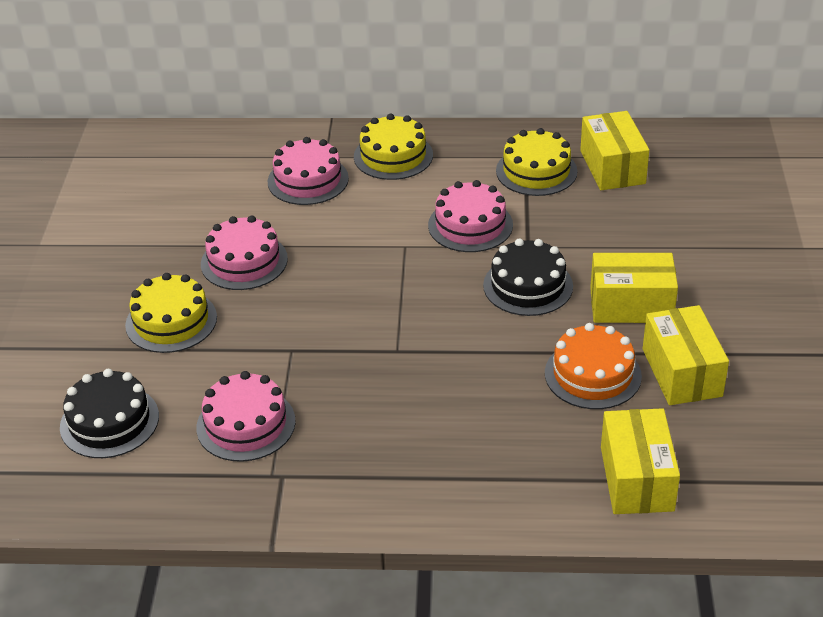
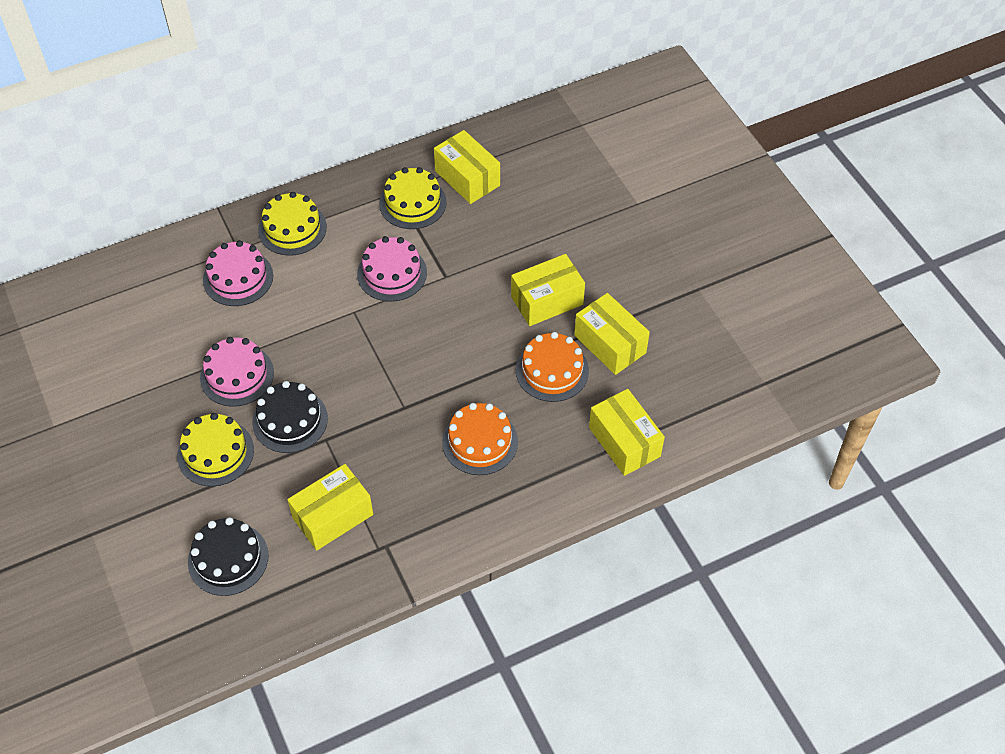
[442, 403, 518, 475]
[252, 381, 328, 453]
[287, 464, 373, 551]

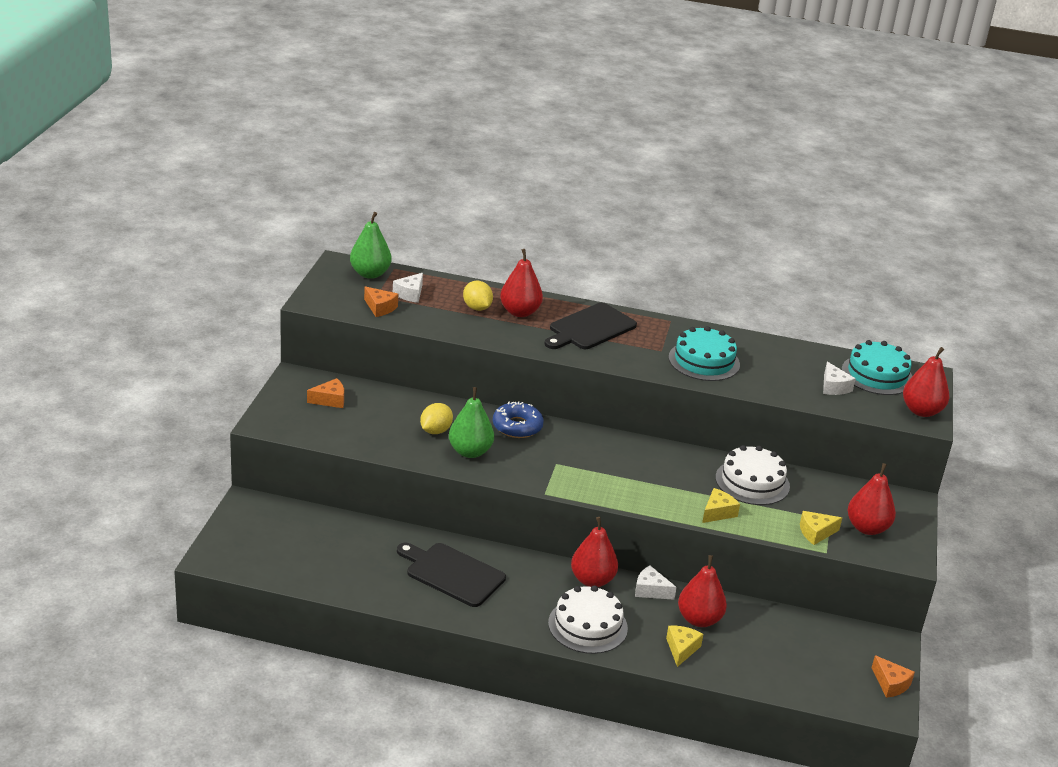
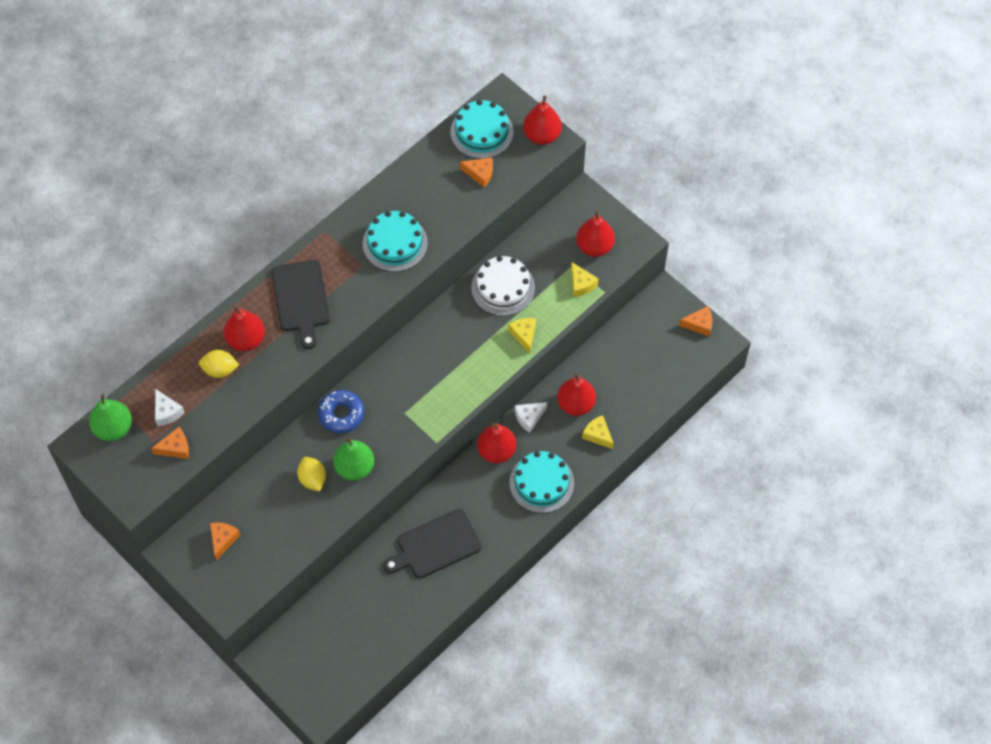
[509, 451, 574, 513]
[460, 158, 493, 187]
[571, 262, 599, 297]

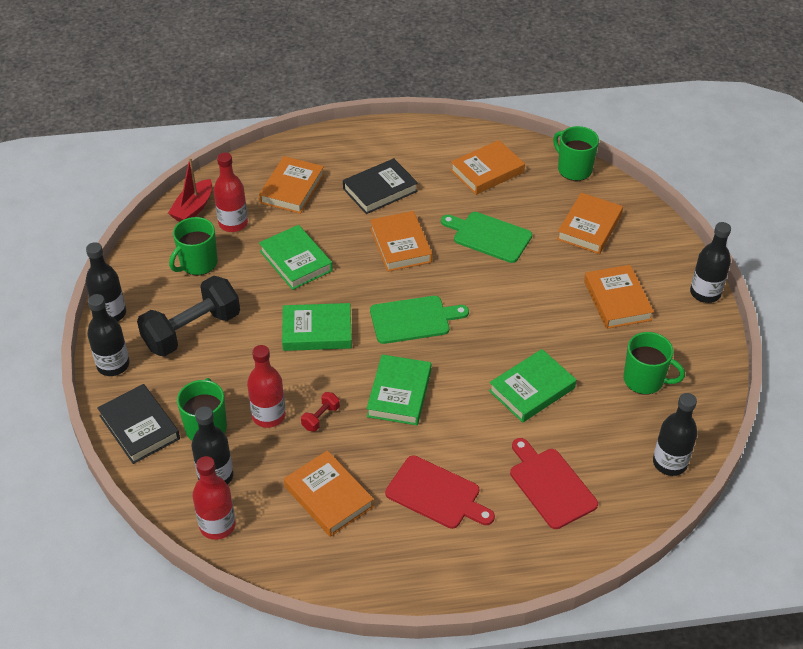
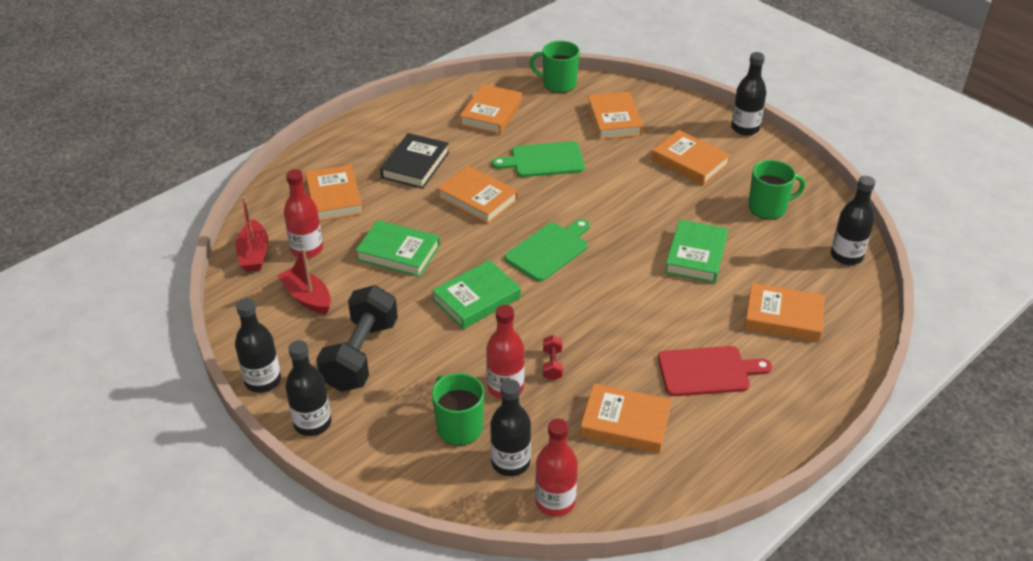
[97, 384, 180, 464] (first image)
[367, 355, 431, 425] (first image)
[278, 248, 331, 314]
[744, 283, 825, 342]

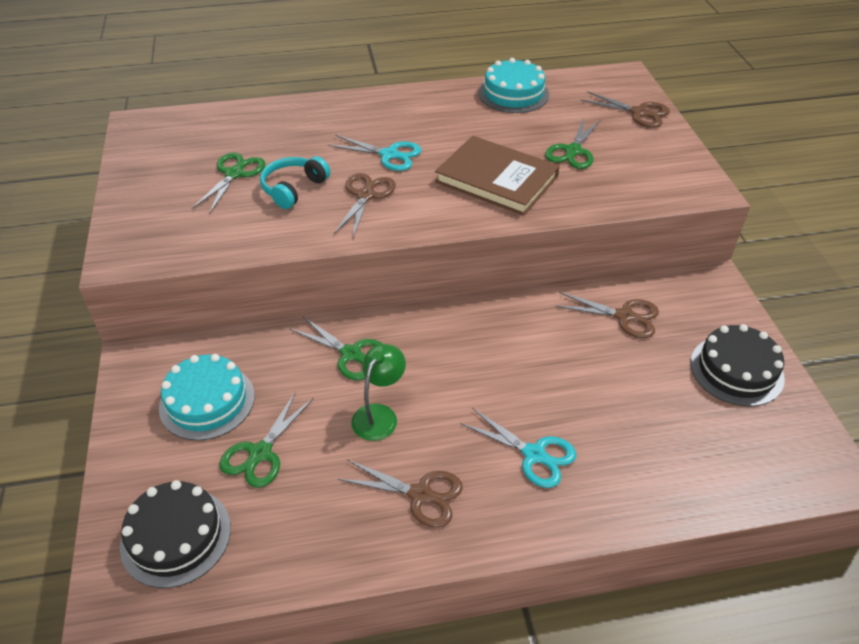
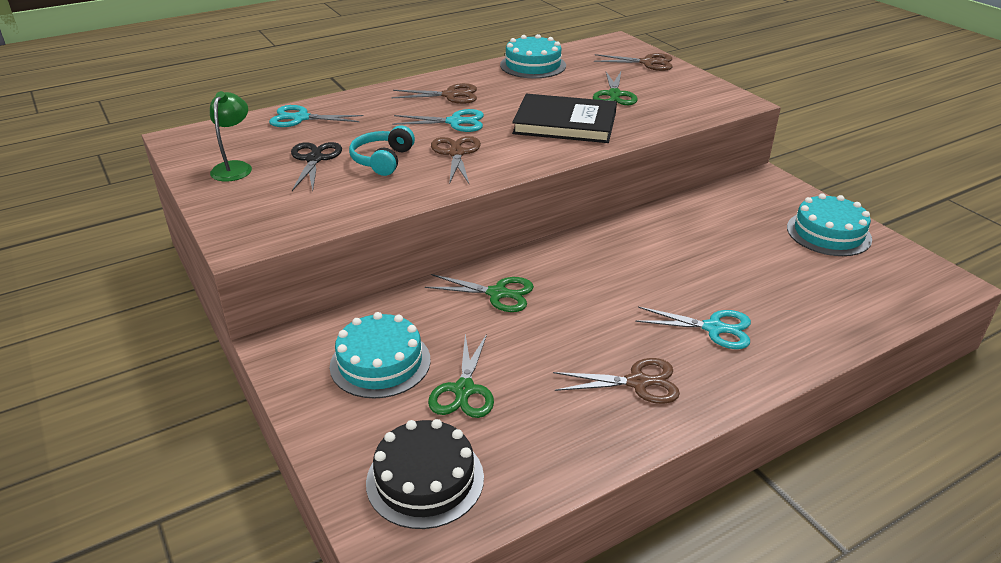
[269, 105, 363, 127]
[210, 91, 252, 181]
[391, 83, 477, 104]
[291, 142, 342, 191]
[512, 94, 617, 143]
[787, 193, 872, 256]

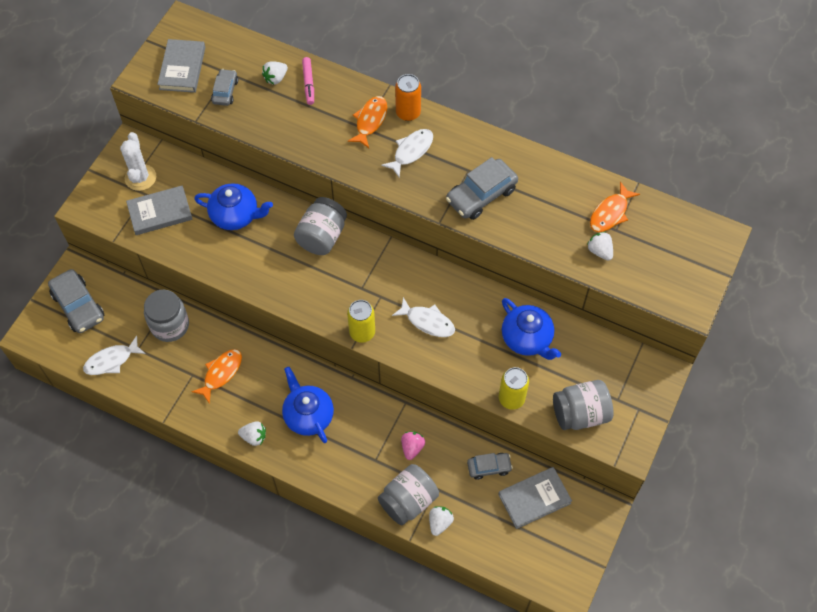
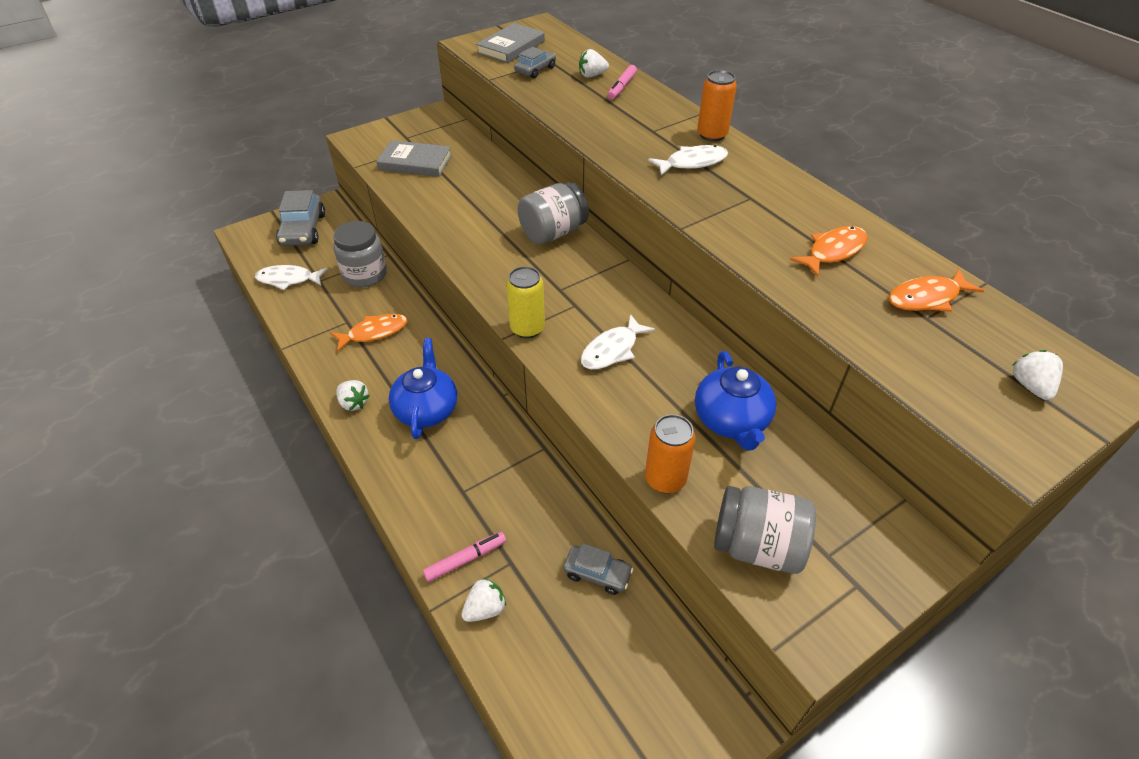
[120, 132, 156, 191] (first image)
[194, 183, 273, 230] (first image)
[401, 431, 425, 460] (first image)
[446, 157, 518, 220] (first image)
[498, 467, 572, 529] (first image)
[790, 226, 868, 277]
[1012, 350, 1063, 400]
[423, 532, 506, 582]
[645, 414, 696, 493]
[581, 314, 655, 369]

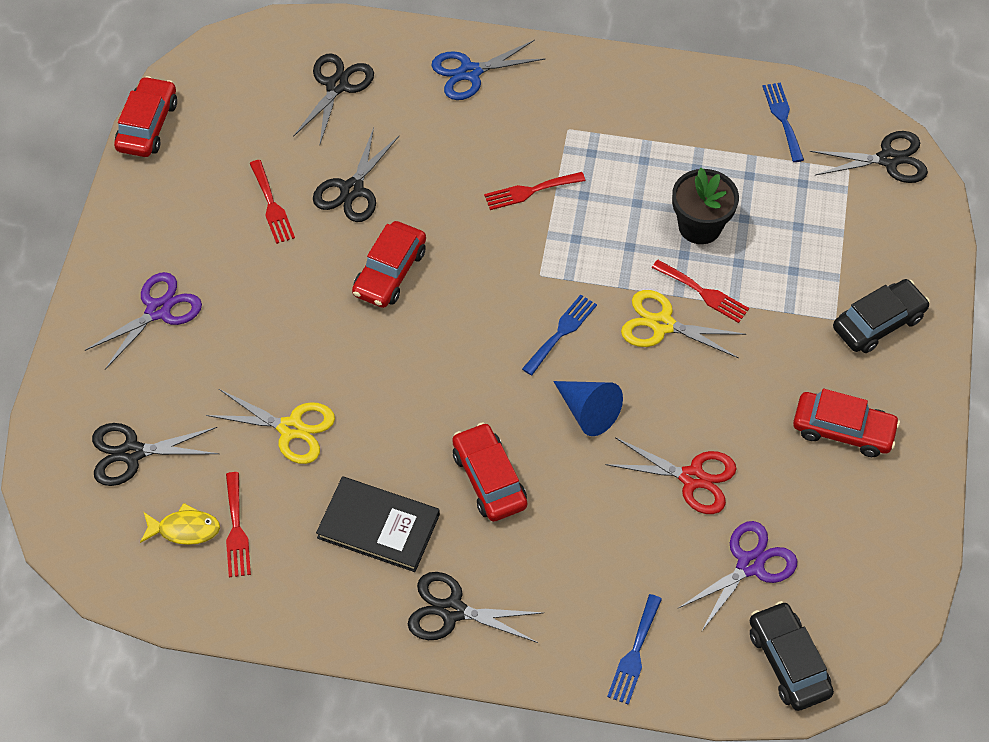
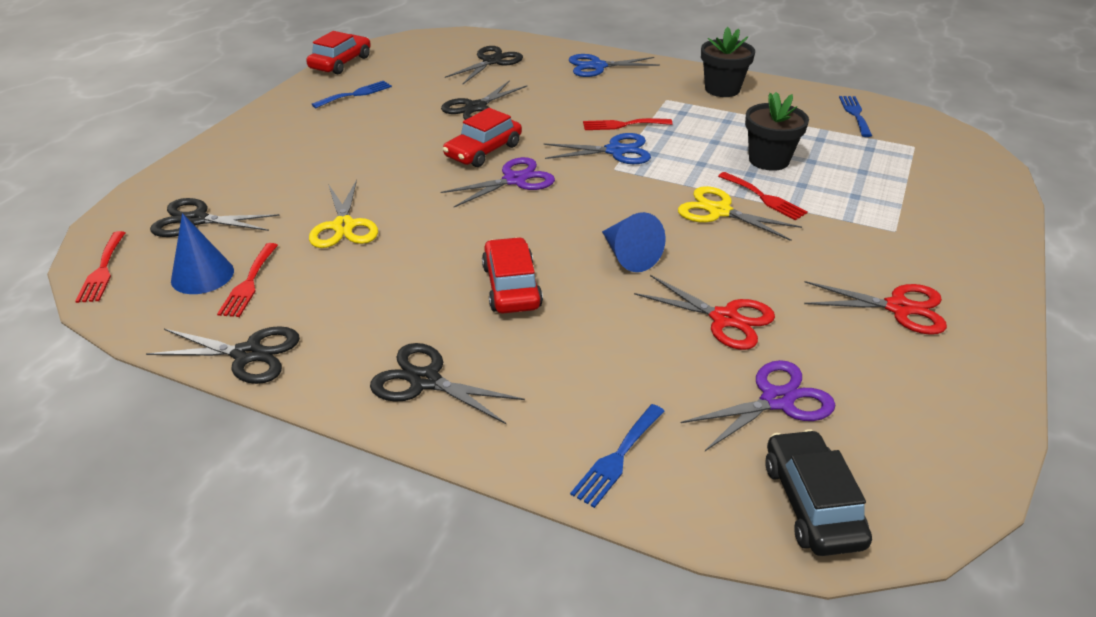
[316, 476, 440, 572] (first image)
[833, 279, 930, 353] (first image)
[544, 133, 651, 164]
[701, 27, 755, 97]
[441, 157, 555, 207]
[75, 231, 125, 303]
[311, 81, 392, 108]
[146, 326, 300, 384]
[171, 213, 234, 294]
[804, 281, 947, 335]
[309, 180, 378, 248]

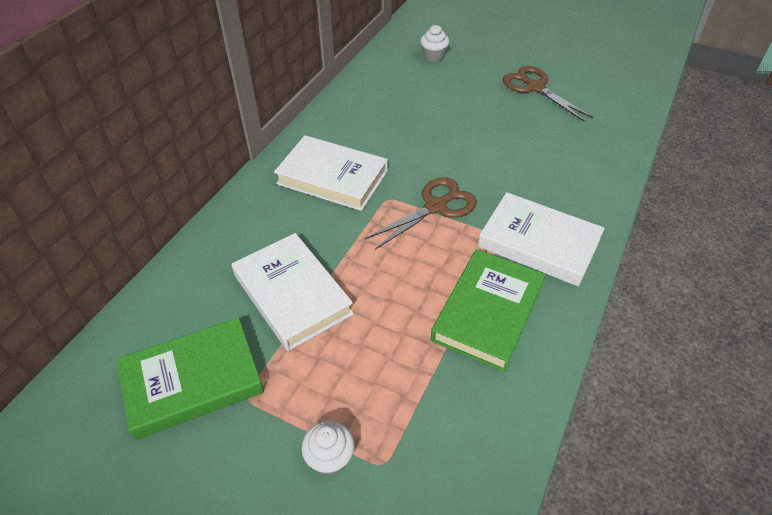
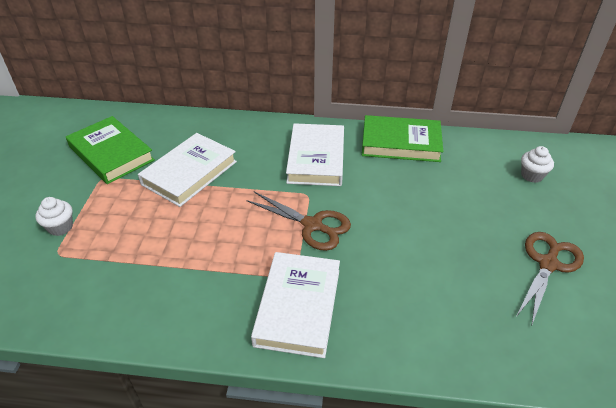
[362, 115, 443, 162]

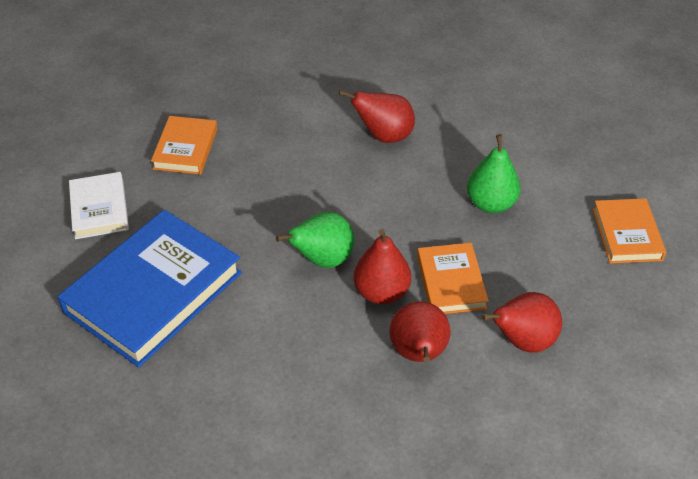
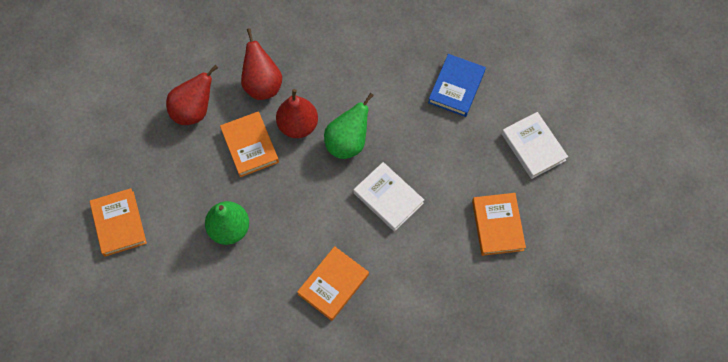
[354, 162, 424, 231]
[297, 246, 369, 321]
[428, 54, 486, 117]

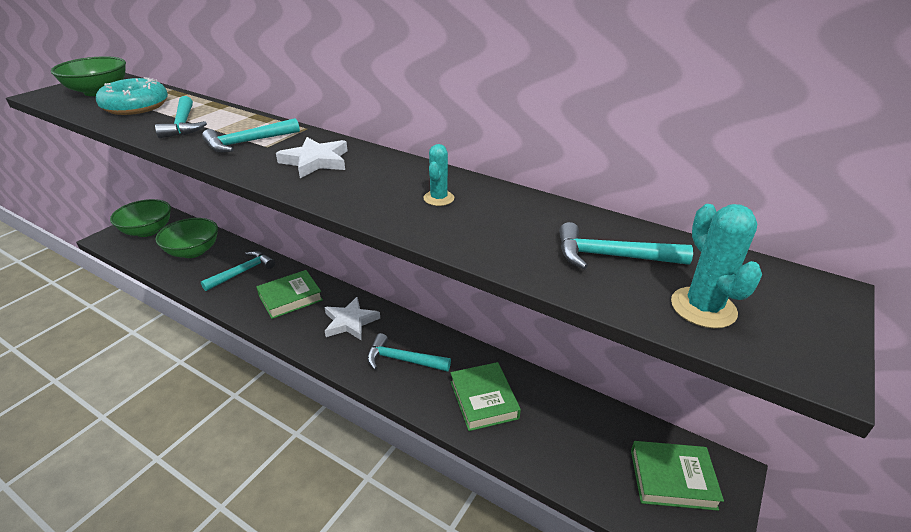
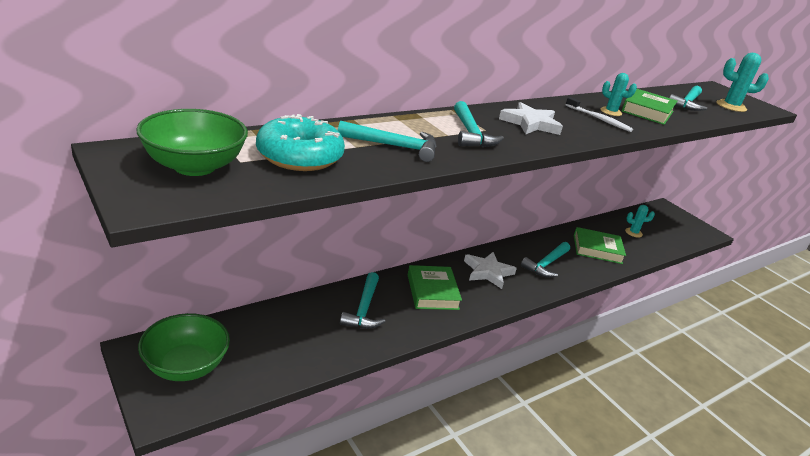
[155, 218, 218, 258] (first image)
[566, 97, 633, 132]
[625, 205, 655, 237]
[622, 89, 677, 125]
[340, 272, 385, 329]

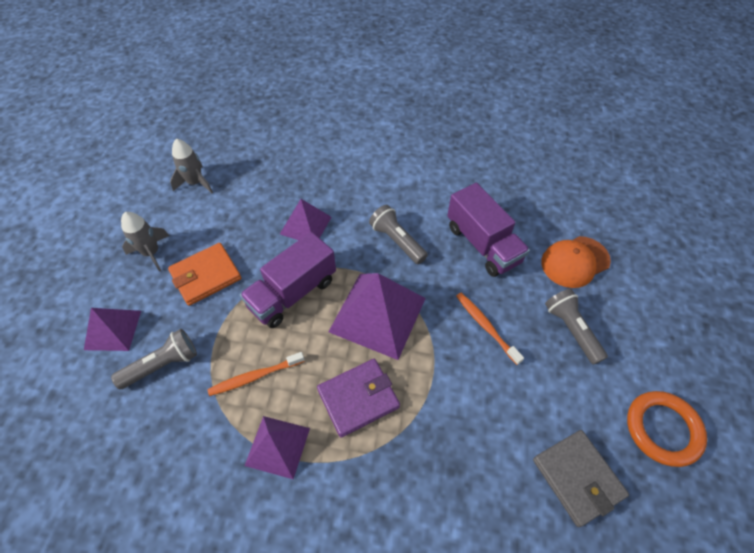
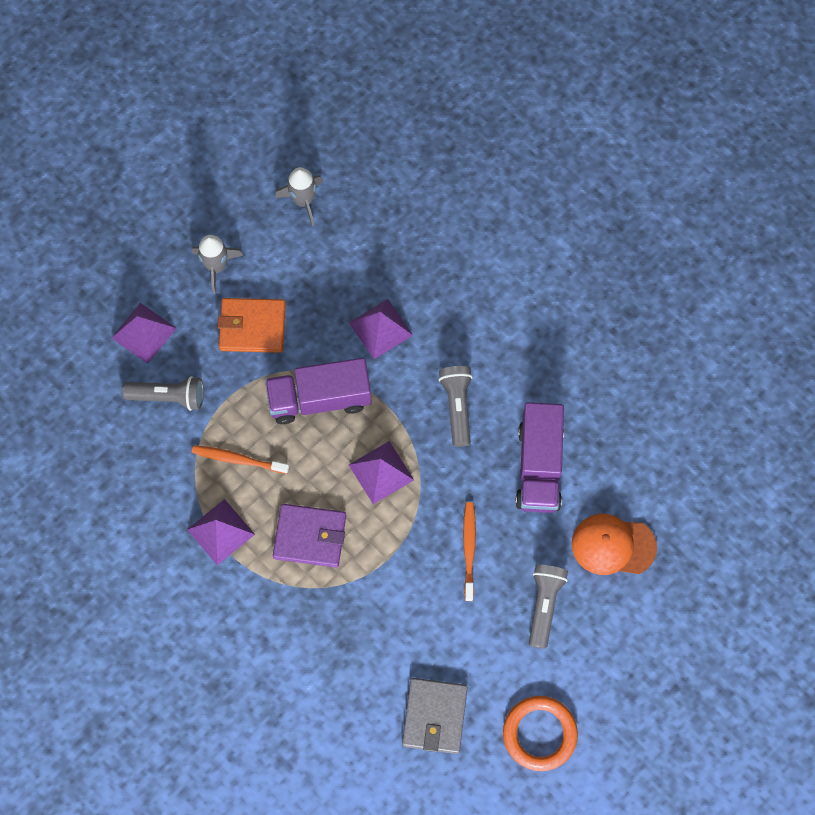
[349, 441, 414, 504]

